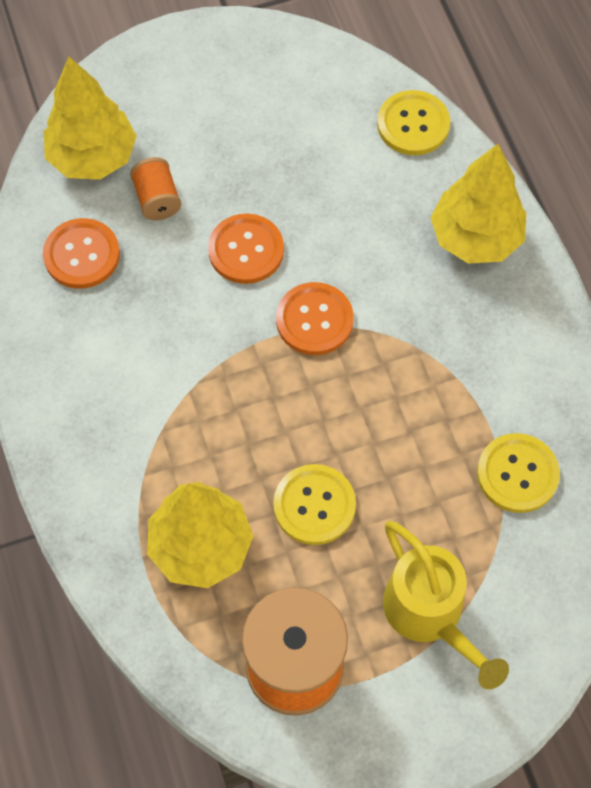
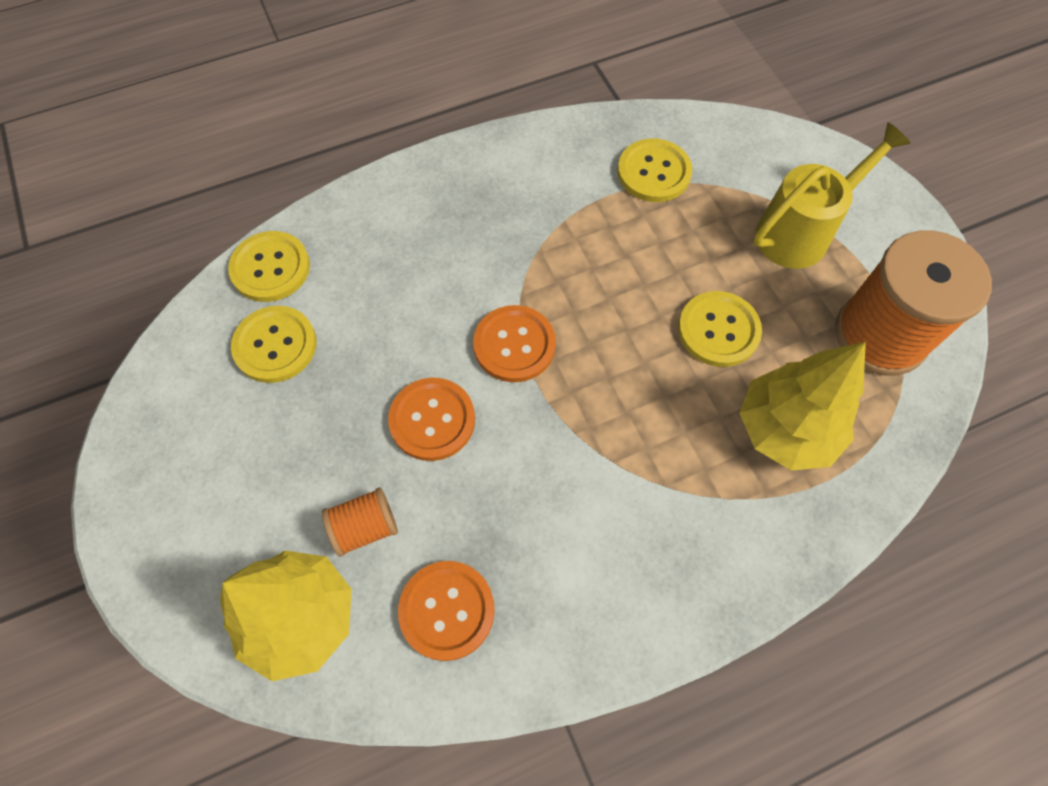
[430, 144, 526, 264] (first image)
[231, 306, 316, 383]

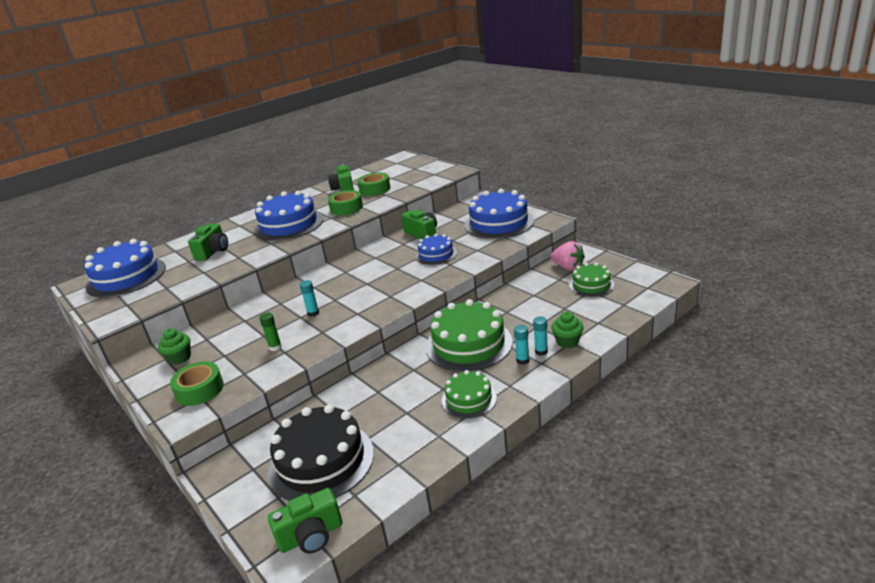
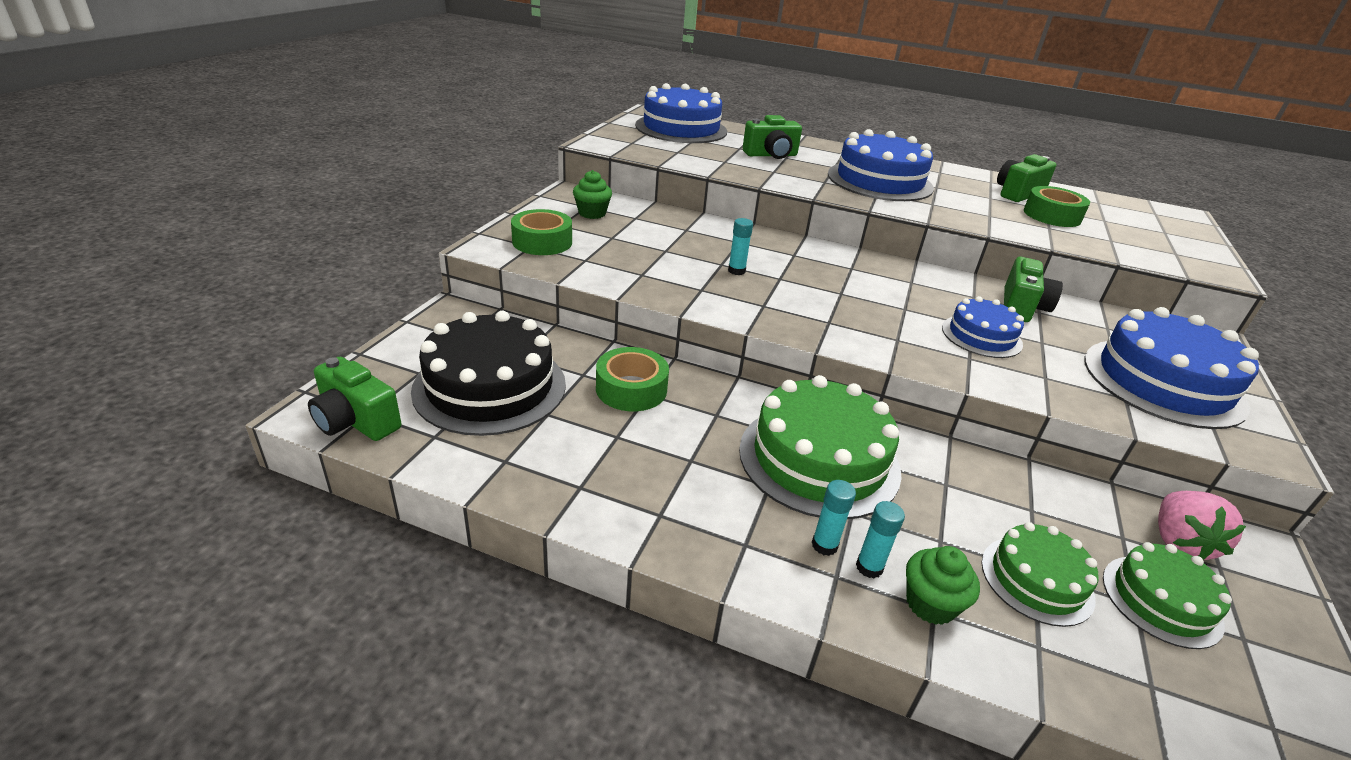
[259, 313, 282, 351] (first image)
[596, 347, 669, 411]
[982, 522, 1099, 627]

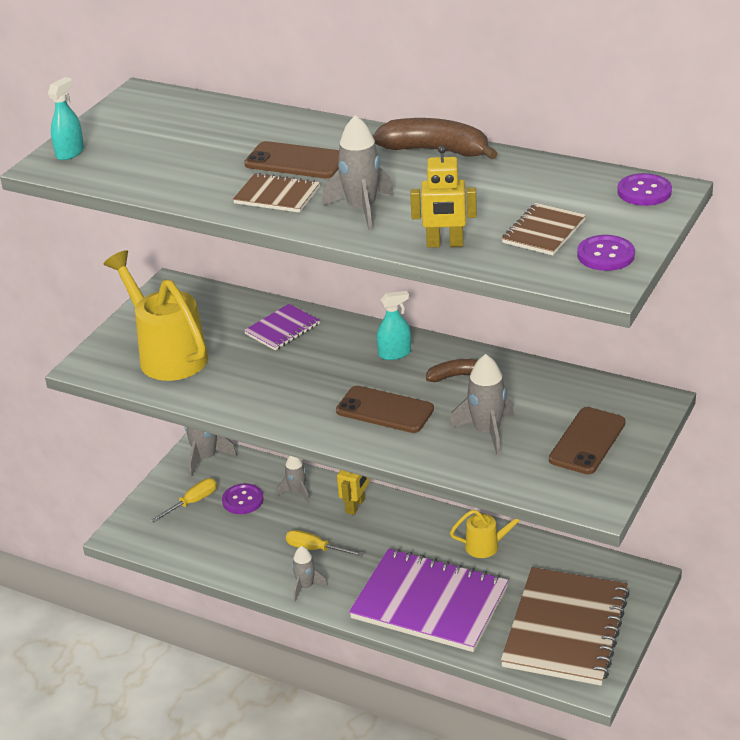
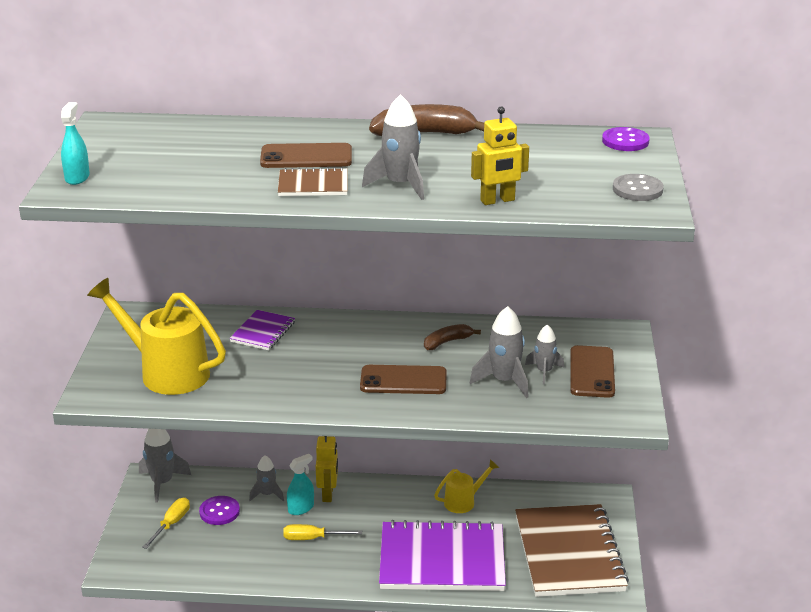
[502, 203, 586, 255] (first image)
[525, 324, 564, 385]
[287, 454, 314, 515]
[613, 174, 664, 201]

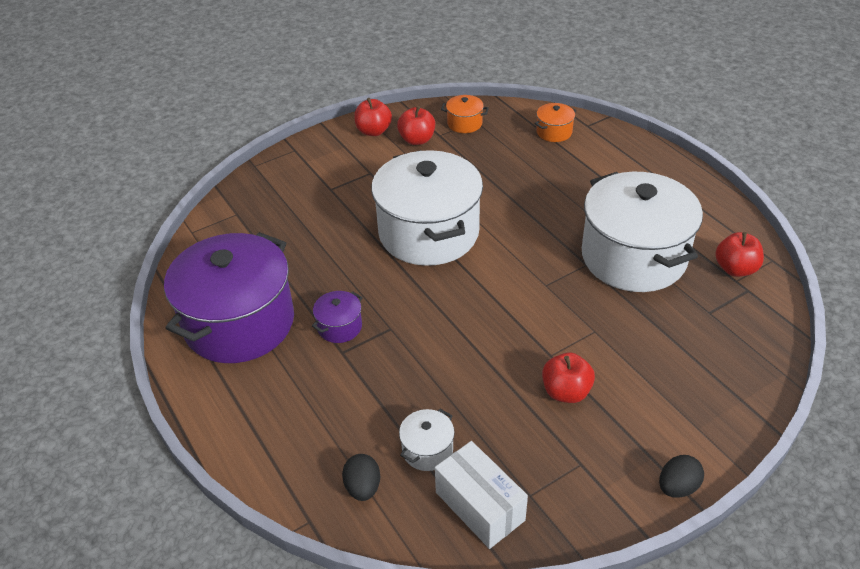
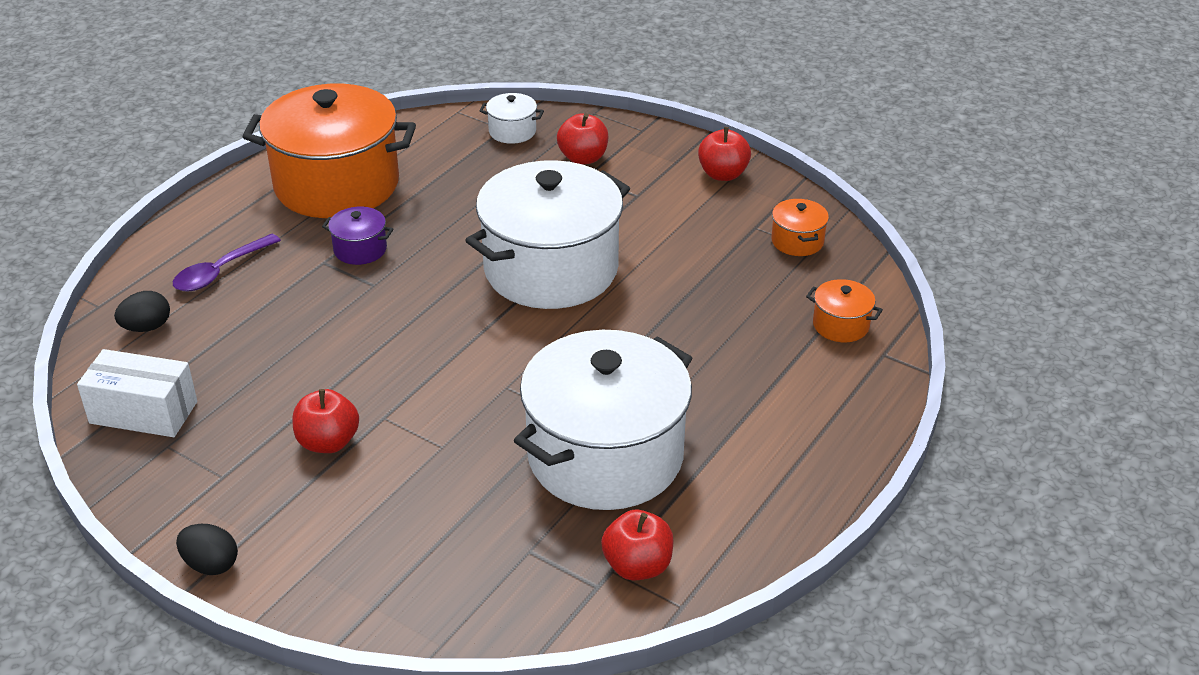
[173, 234, 281, 292]
[557, 113, 608, 164]
[479, 93, 544, 144]
[242, 84, 416, 218]
[77, 349, 197, 437]

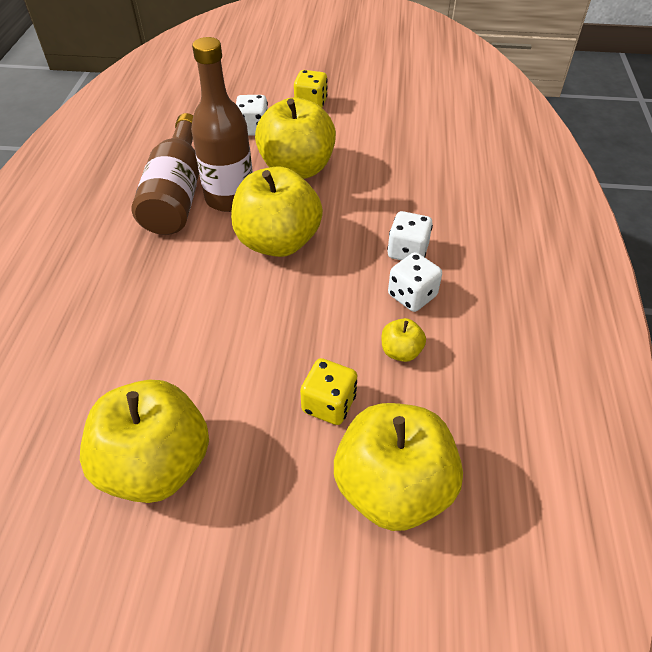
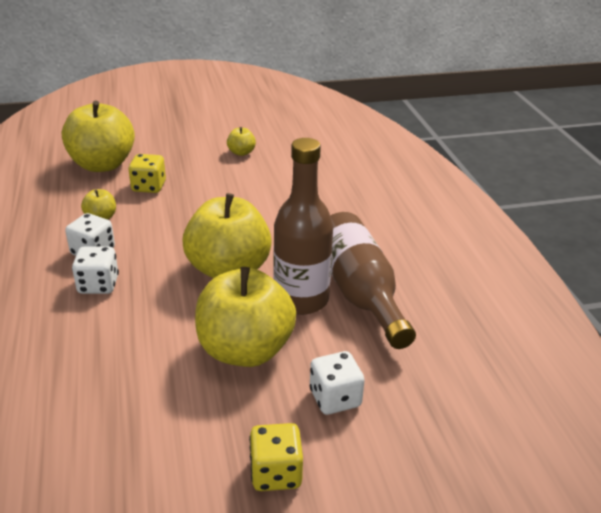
[227, 127, 256, 156]

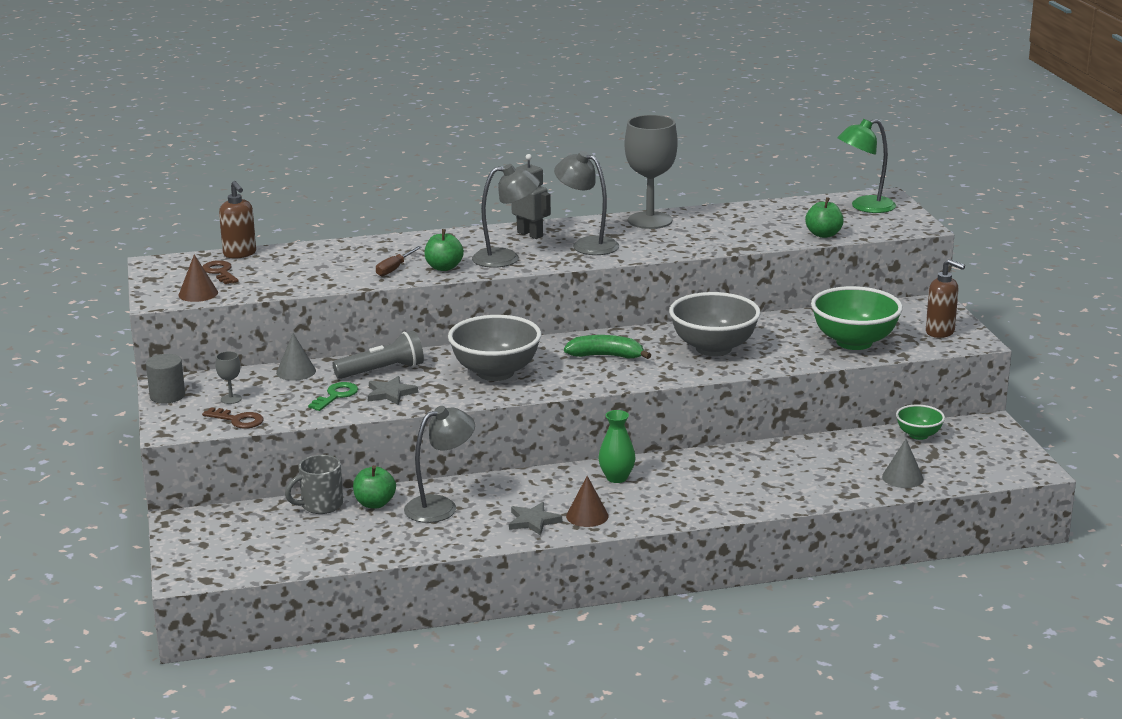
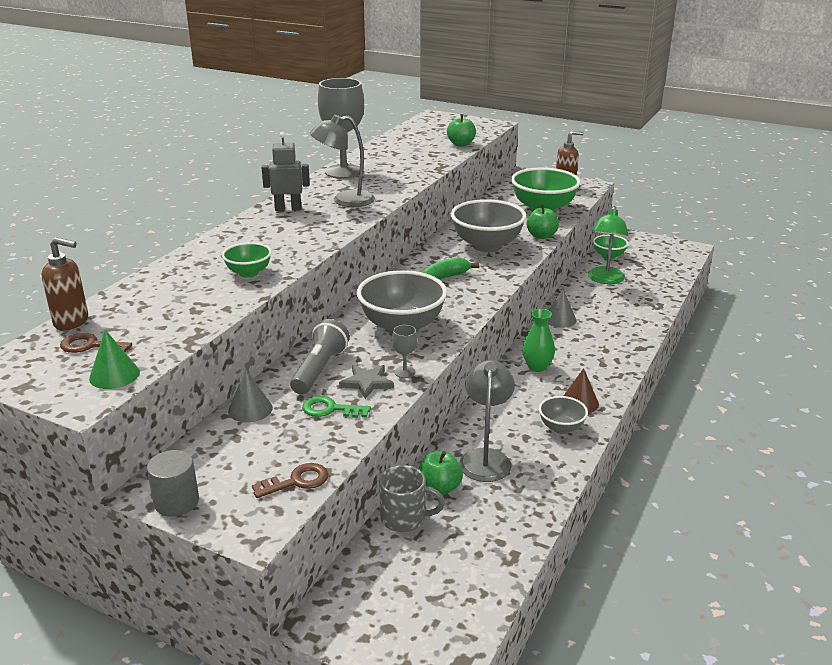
[472, 164, 540, 268] (first image)
[392, 325, 417, 378]
[527, 204, 559, 239]
[588, 206, 628, 284]
[548, 289, 577, 328]
[222, 242, 272, 278]
[539, 396, 588, 434]
[89, 330, 140, 389]
[379, 465, 445, 532]
[302, 396, 371, 418]

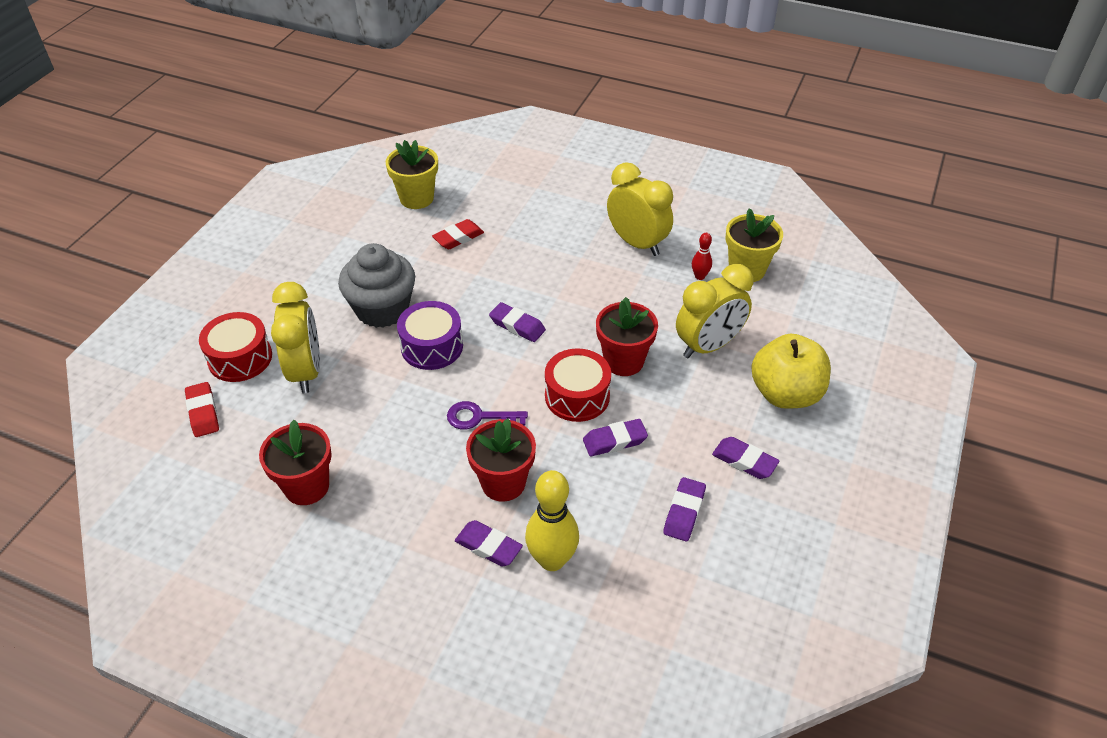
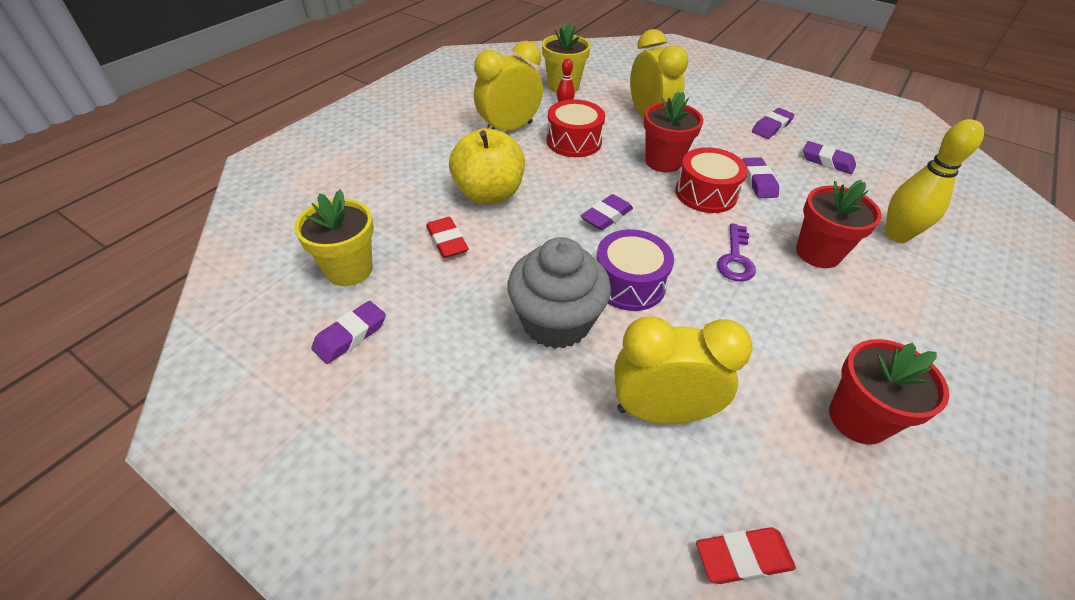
[547, 99, 605, 157]
[311, 301, 386, 364]
[449, 128, 525, 204]

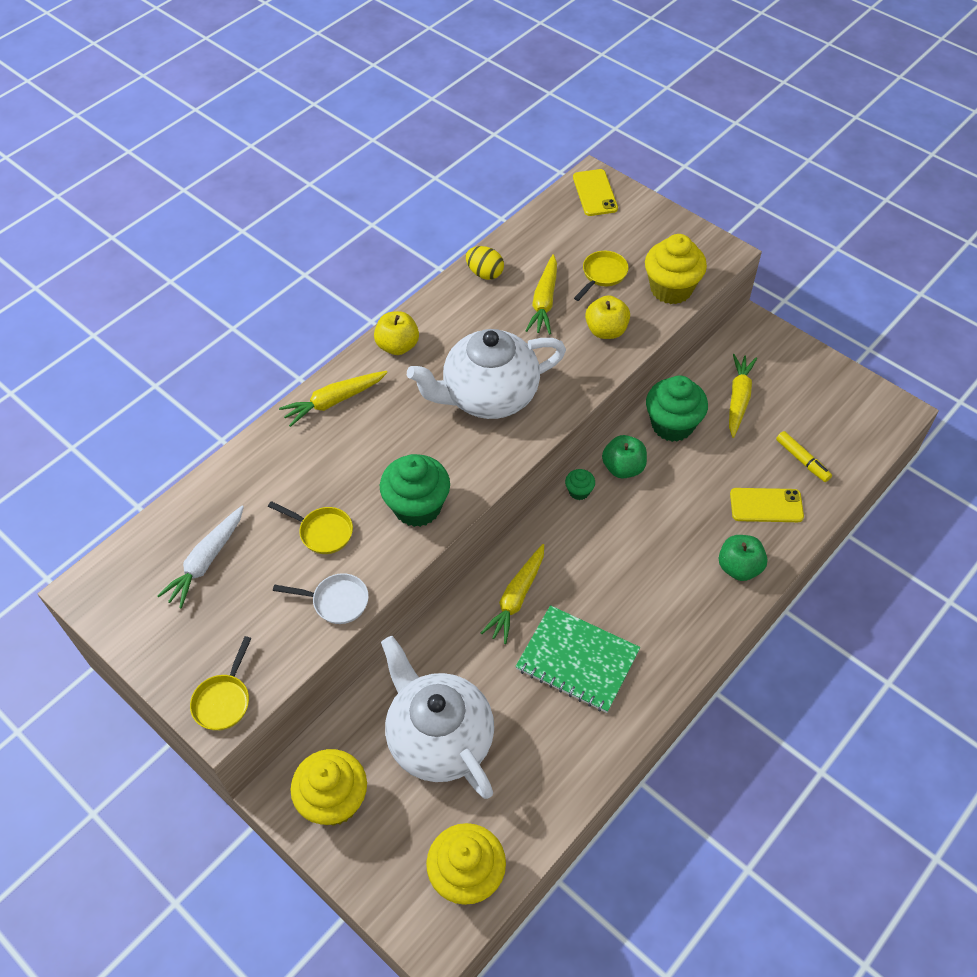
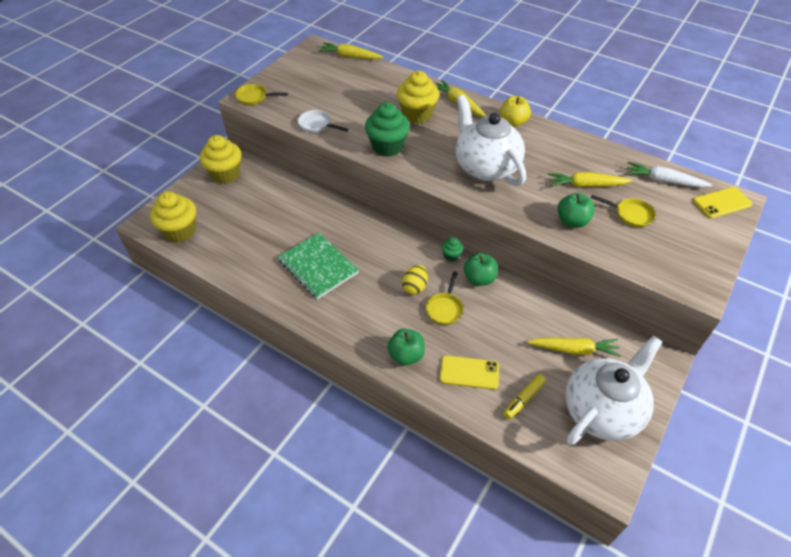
[646, 375, 708, 442] (first image)
[626, 162, 713, 188]
[426, 271, 463, 325]
[565, 335, 662, 445]
[402, 265, 428, 295]
[318, 43, 384, 59]
[397, 71, 439, 123]
[558, 193, 595, 228]
[298, 110, 348, 133]
[278, 233, 359, 299]
[440, 355, 499, 390]

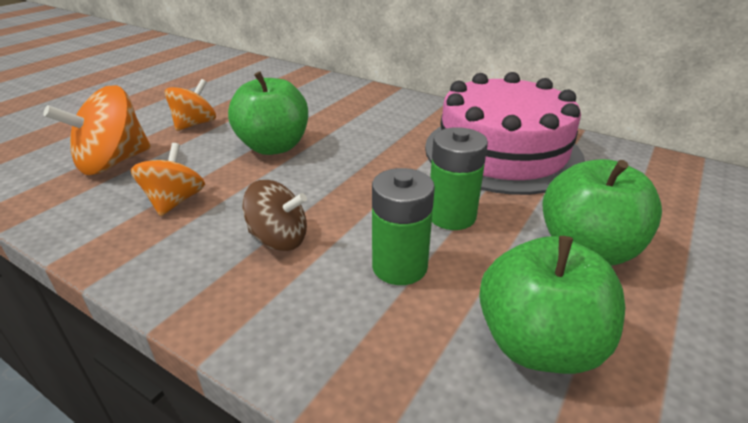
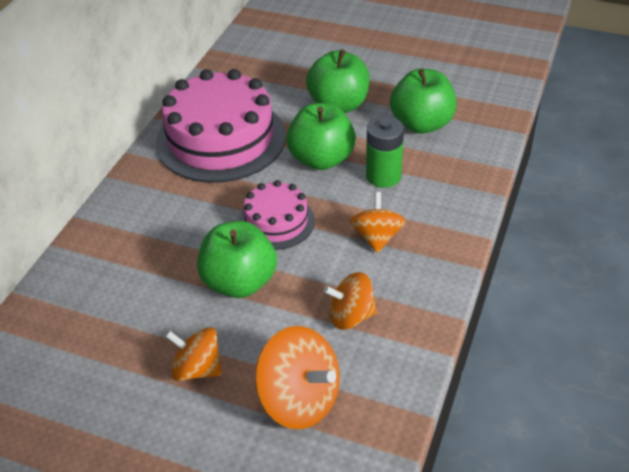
[239, 180, 315, 250]
[286, 103, 356, 170]
[350, 192, 406, 253]

